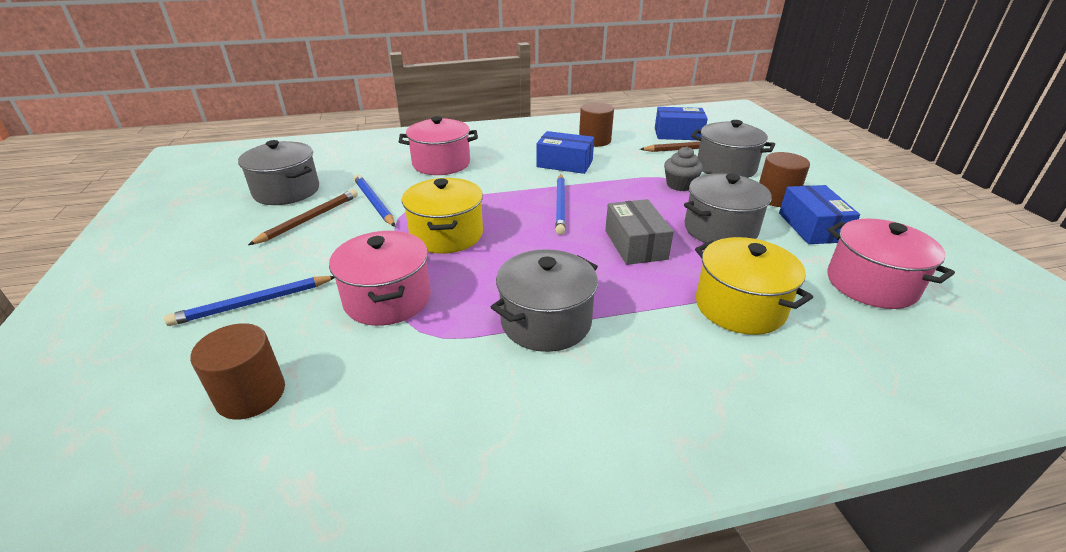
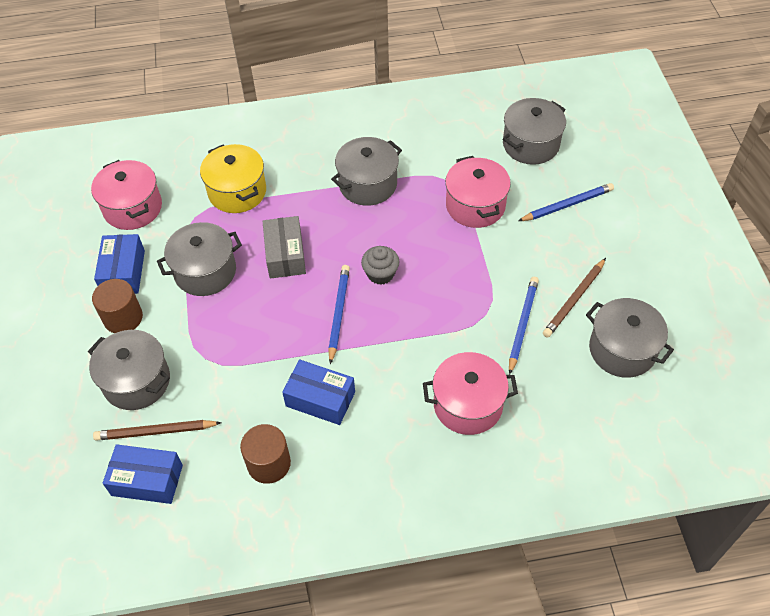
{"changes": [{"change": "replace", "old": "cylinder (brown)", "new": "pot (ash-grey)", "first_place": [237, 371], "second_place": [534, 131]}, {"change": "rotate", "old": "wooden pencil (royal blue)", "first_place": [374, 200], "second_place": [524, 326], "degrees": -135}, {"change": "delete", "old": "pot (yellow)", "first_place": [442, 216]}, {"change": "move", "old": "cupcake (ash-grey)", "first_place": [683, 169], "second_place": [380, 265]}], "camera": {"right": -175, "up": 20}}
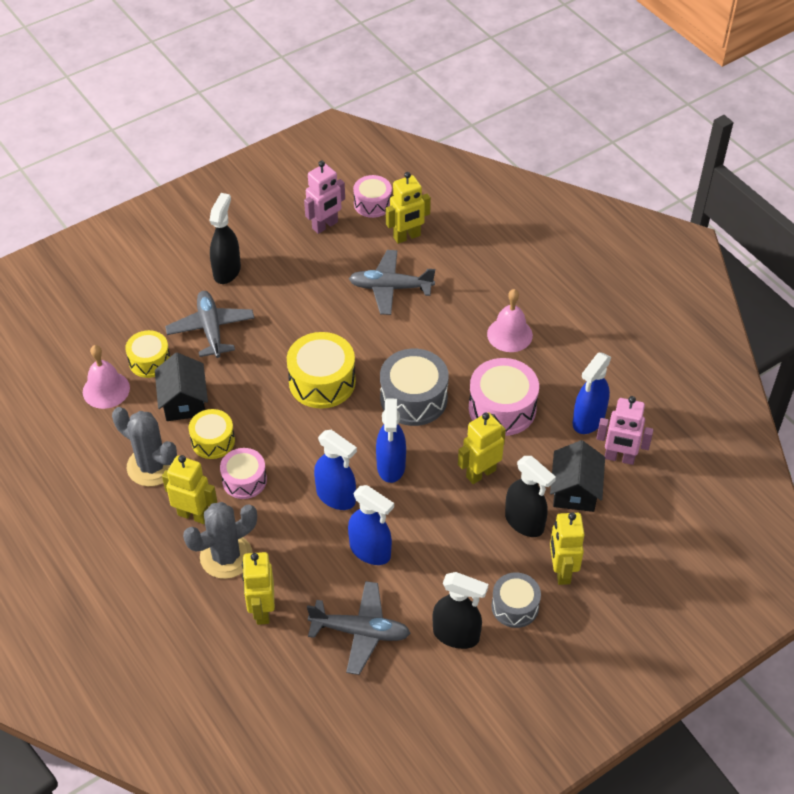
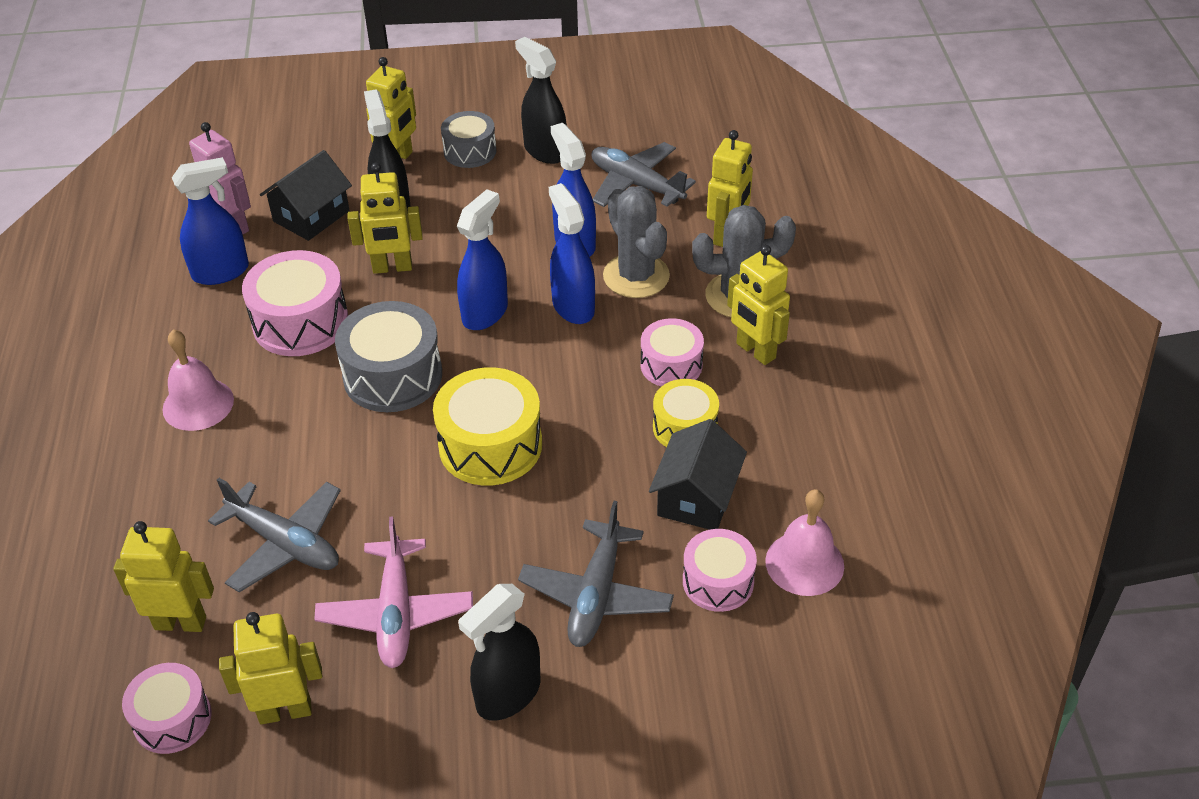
{"changes": [{"change": "move", "old": "saguaro cactus (ash-grey)", "first_place": [144, 446], "second_place": [636, 242]}, {"change": "recolor", "old": "drum (yellow)", "new": "drum (rosy)", "first_place": [147, 354], "second_place": [720, 570]}, {"change": "recolor", "old": "robot (rosy)", "new": "robot (yellow)", "first_place": [324, 197], "second_place": [270, 668]}, {"change": "insert", "new": "aeroplane (rosy)", "second_place": [393, 592]}], "camera": {"right": -150, "up": -5}}
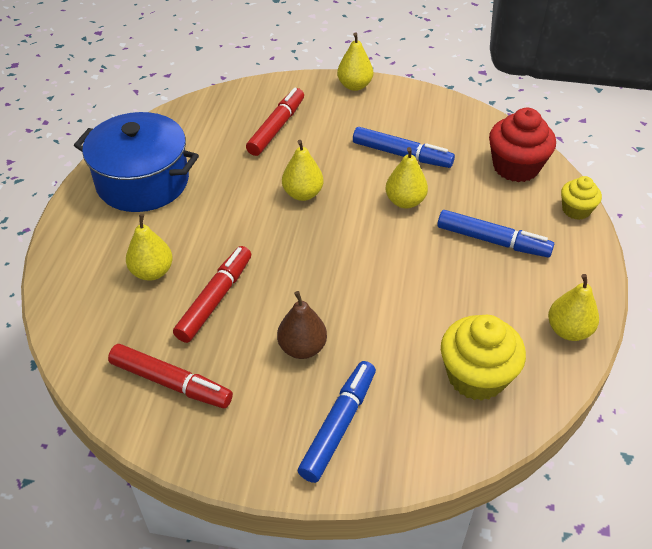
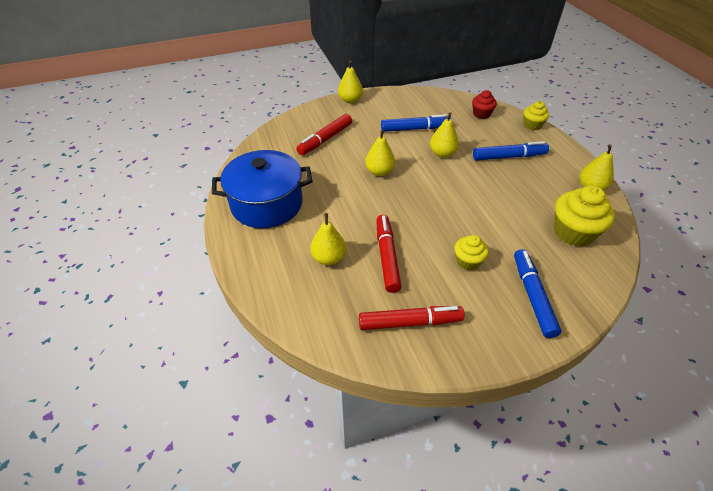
{"changes": [{"change": "rotate", "old": "felt pen (scarlet)", "first_place": [275, 122], "second_place": [324, 134], "degrees": -135}, {"change": "replace", "old": "pear (brown)", "new": "cupcake (yellow)", "first_place": [302, 325], "second_place": [471, 252]}, {"change": "resize", "old": "cupcake (scarlet)", "first_place": [522, 145], "second_place": [484, 104], "factor": 0.58}], "camera": {"right": -30, "up": 0}}
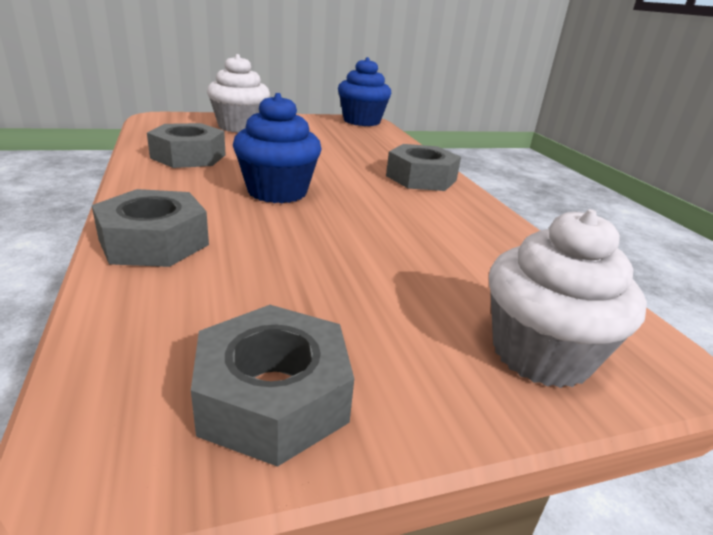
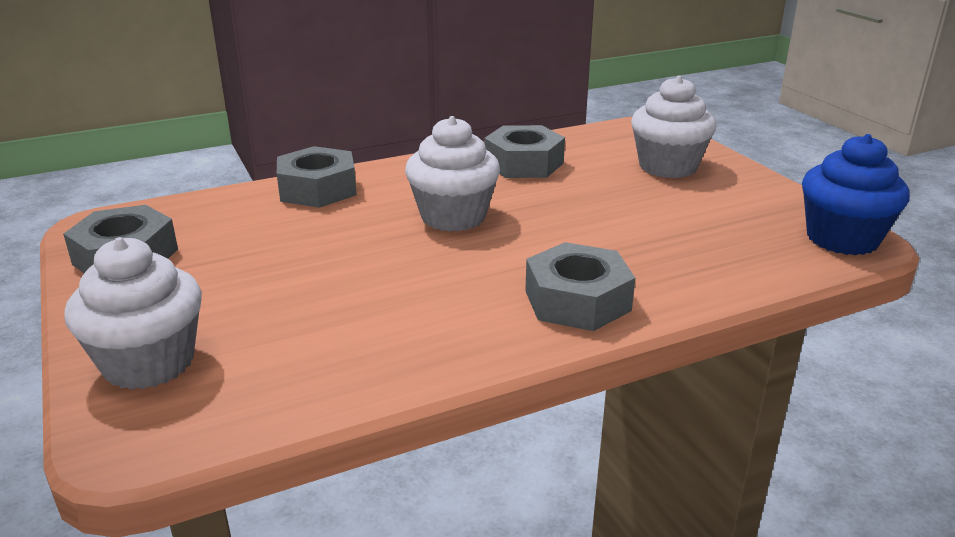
{"changes": [{"change": "recolor", "old": "cupcake (royal blue)", "new": "cupcake (pure white)", "first_place": [277, 148], "second_place": [452, 174]}], "camera": {"right": 85, "up": 0}}
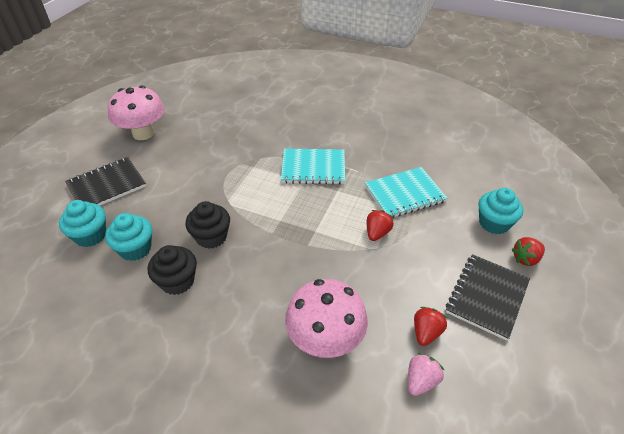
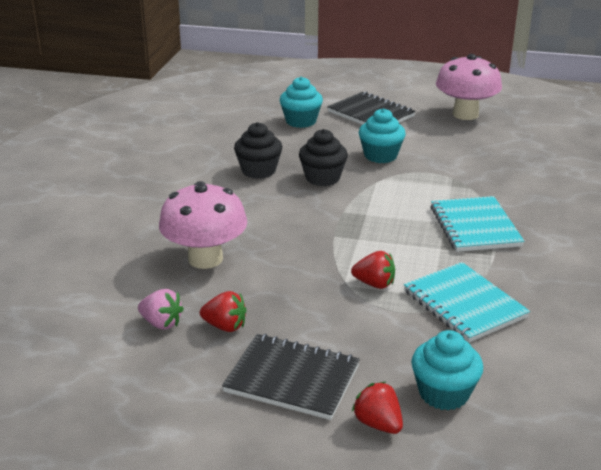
{"changes": [{"change": "move", "old": "cupcake (teal)", "first_place": [128, 237], "second_place": [382, 135]}], "camera": {"right": 80, "up": -15}}
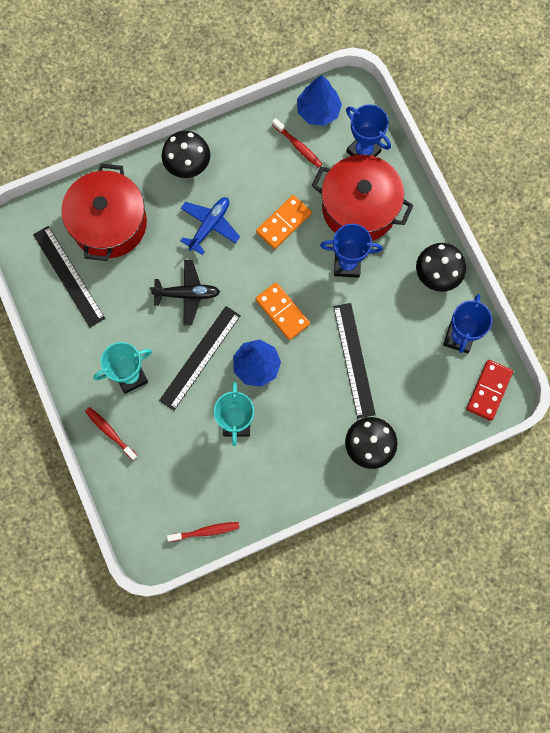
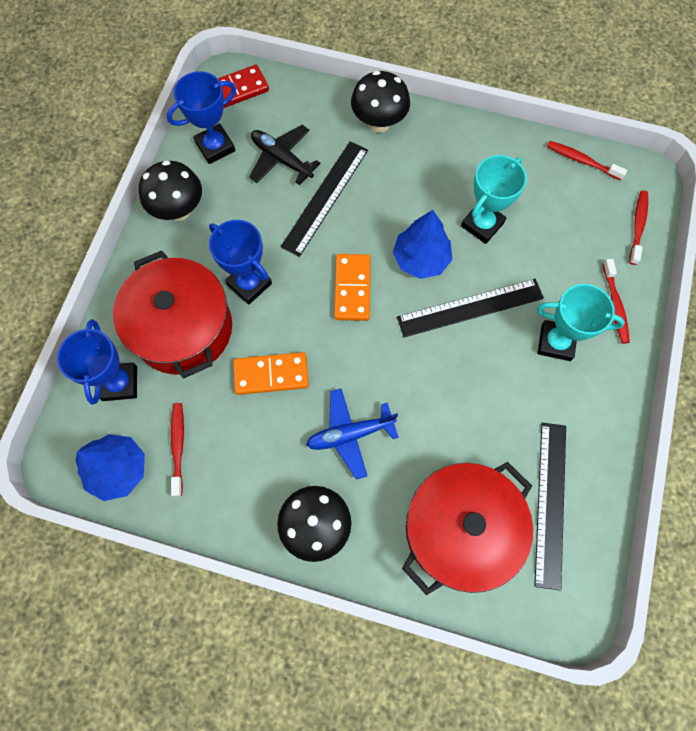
{"changes": [{"change": "move", "old": "aeroplane (ebony)", "first_place": [185, 292], "second_place": [285, 155]}, {"change": "insert", "new": "tooth brush (scarlet)", "second_place": [638, 228]}], "camera": {"right": -140, "up": -5}}
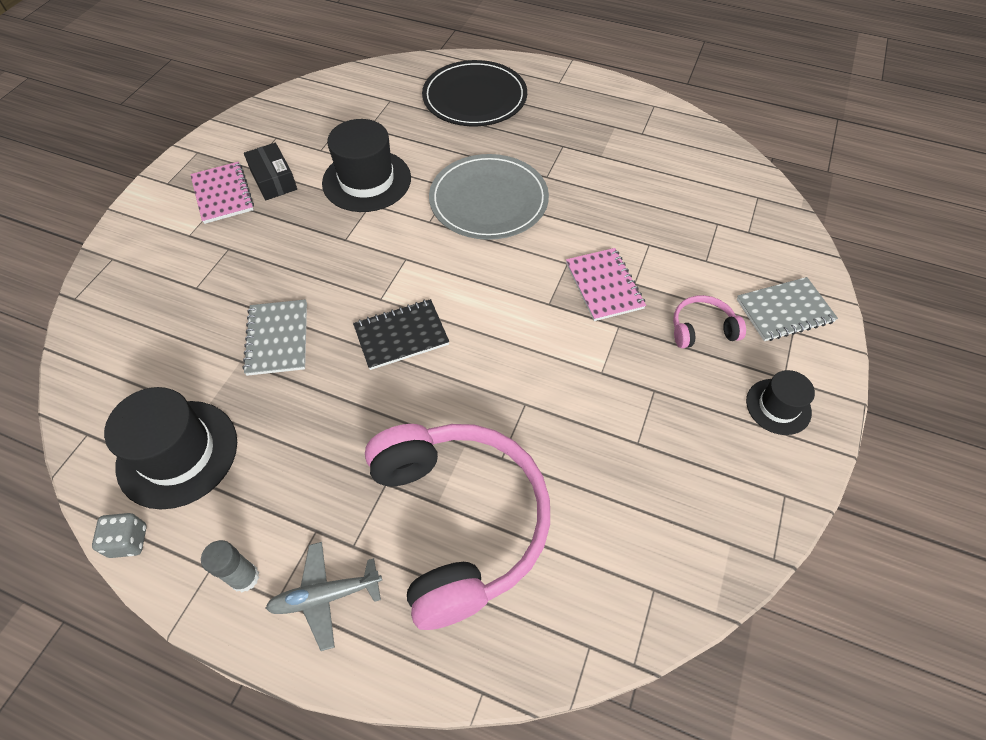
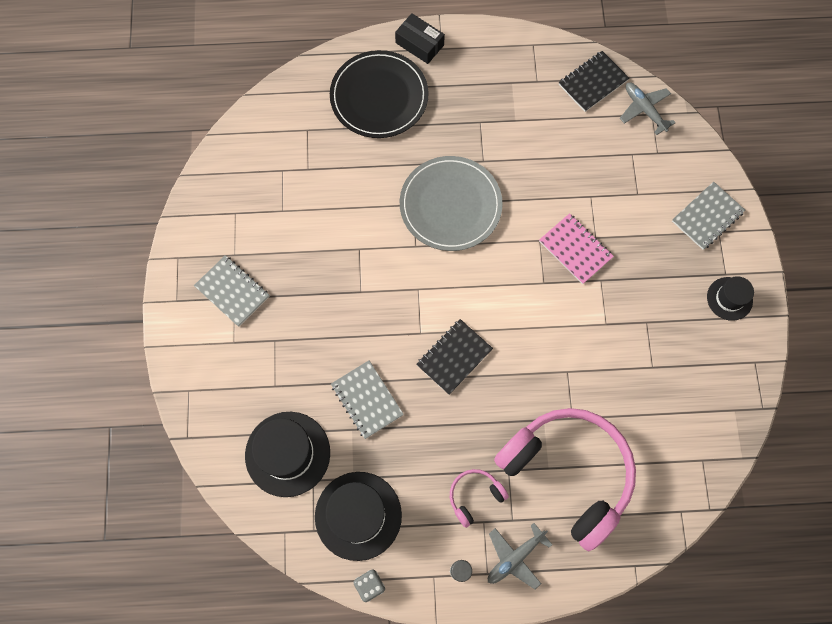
{"changes": [{"change": "recolor", "old": "exercise book (rosy)", "new": "exercise book (ash-grey)", "first_place": [222, 193], "second_place": [232, 291]}, {"change": "move", "old": "parcel (ebony)", "first_place": [270, 171], "second_place": [420, 38]}, {"change": "move", "old": "top hat (ebony)", "first_place": [366, 165], "second_place": [287, 454]}, {"change": "move", "old": "over-ear headphones (rosy)", "first_place": [709, 321], "second_place": [479, 498]}, {"change": "insert", "new": "exercise book (ebony)", "second_place": [594, 81]}, {"change": "insert", "new": "aeroplane (ash-grey)", "second_place": [648, 108]}], "camera": {"right": -25, "up": 15}}
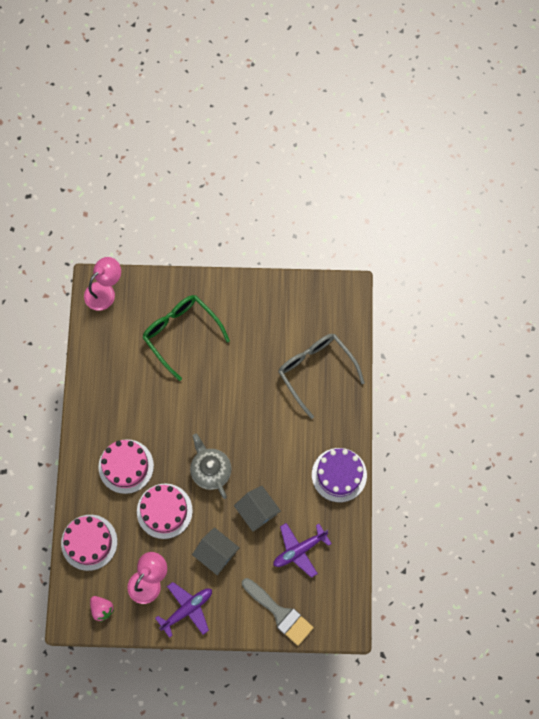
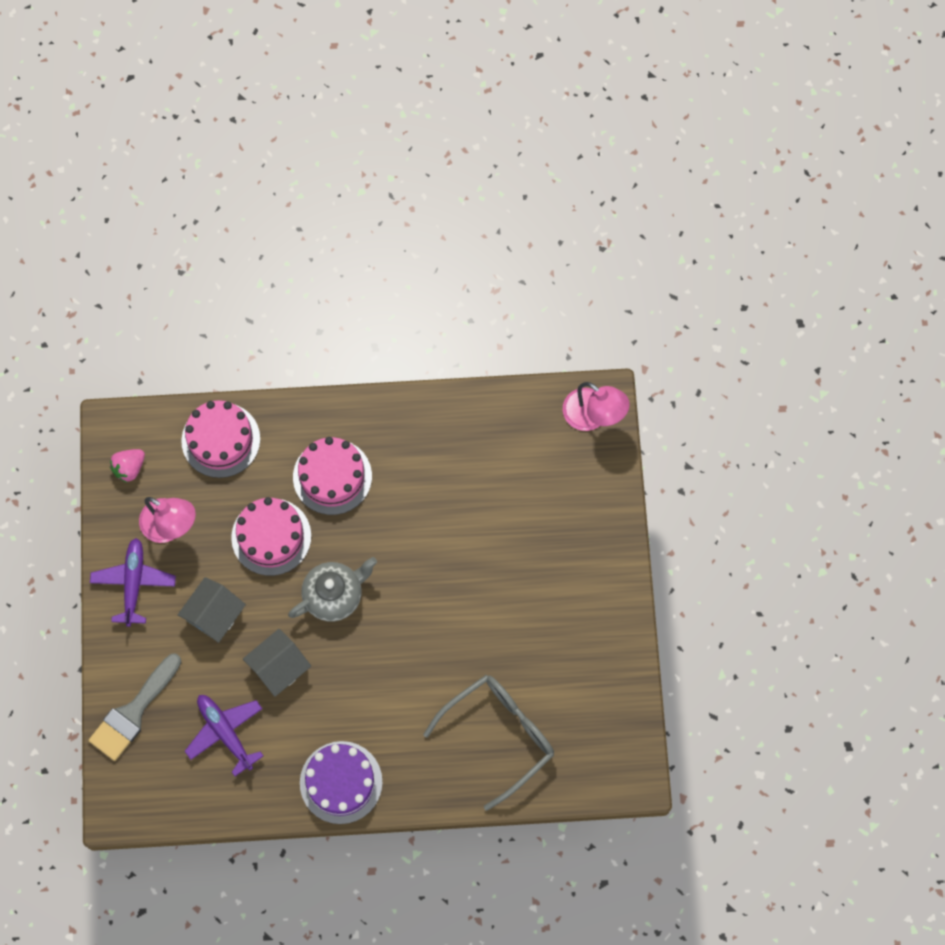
{"changes": [{"change": "delete", "old": "eyeglasses (leaf-green)", "first_place": [186, 338]}, {"change": "rotate", "old": "aeroplane (royal purple)", "first_place": [183, 610], "second_place": [133, 582], "degrees": -135}], "camera": {"right": 85, "up": 0}}
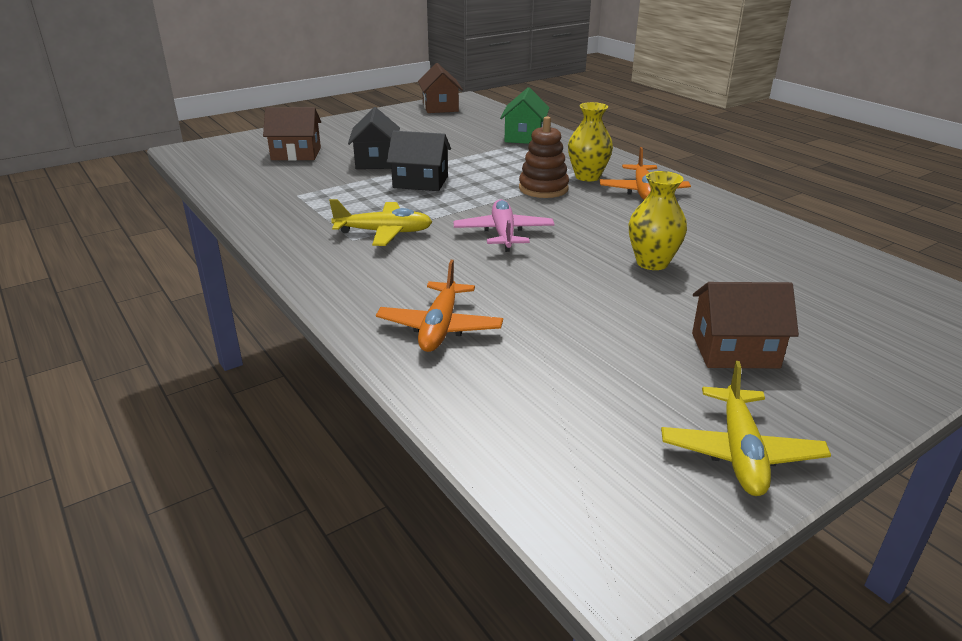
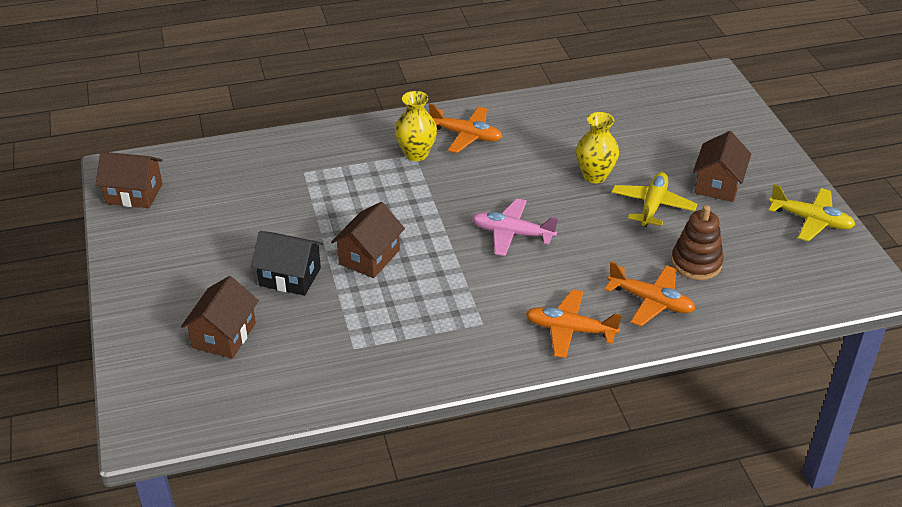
{"changes": [{"change": "move", "old": "aeroplane (yellow)", "first_place": [380, 222], "second_place": [654, 199]}, {"change": "recolor", "old": "toy house (ebony)", "new": "toy house (brown)", "first_place": [419, 161], "second_place": [368, 240]}, {"change": "delete", "old": "toy house (leaf-green)", "first_place": [524, 115]}, {"change": "move", "old": "stacking toy (brown)", "first_place": [544, 157], "second_place": [697, 242]}, {"change": "insert", "new": "aeroplane (orange)", "second_place": [573, 323]}], "camera": {"right": -70, "up": 10}}
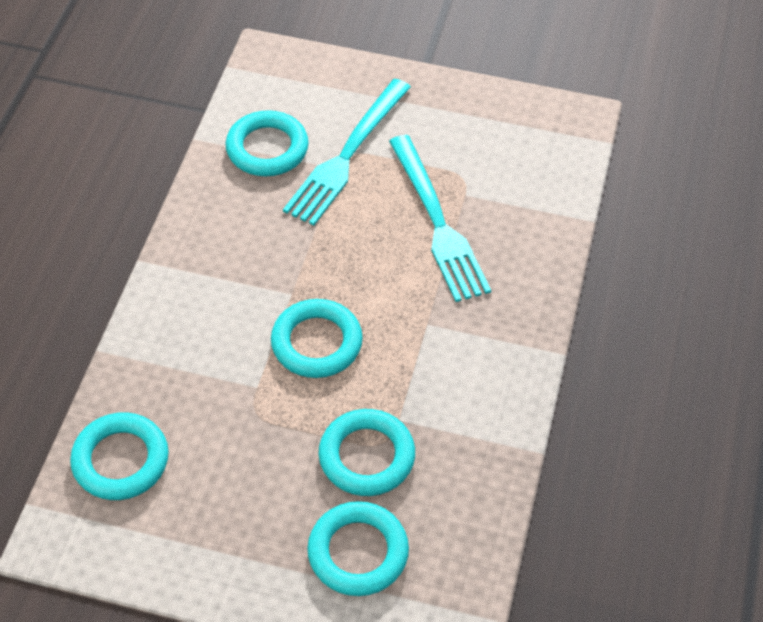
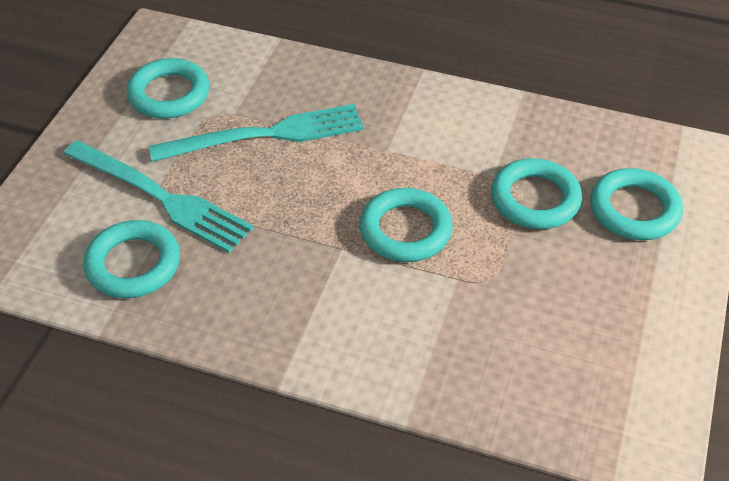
{"changes": [{"change": "move", "old": "ring (teal)", "first_place": [119, 456], "second_place": [168, 88]}], "camera": {"right": -85, "up": -5}}
